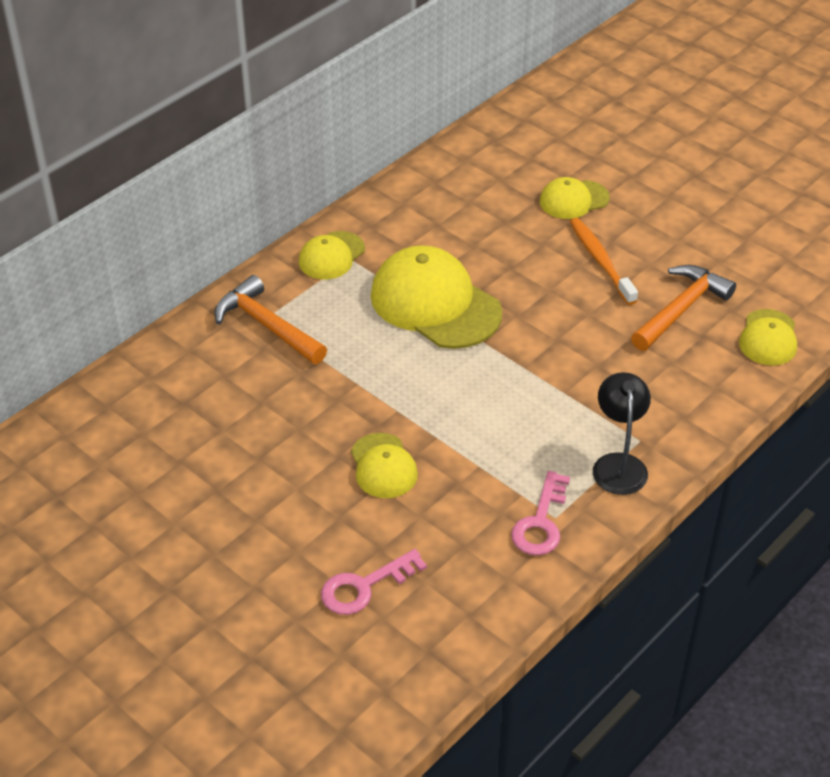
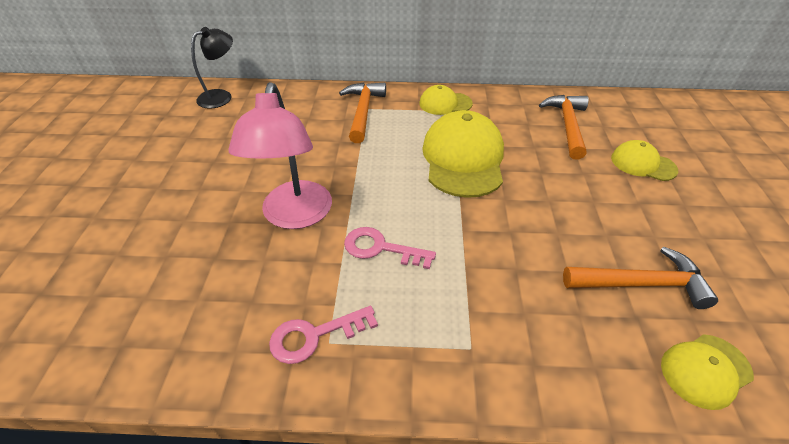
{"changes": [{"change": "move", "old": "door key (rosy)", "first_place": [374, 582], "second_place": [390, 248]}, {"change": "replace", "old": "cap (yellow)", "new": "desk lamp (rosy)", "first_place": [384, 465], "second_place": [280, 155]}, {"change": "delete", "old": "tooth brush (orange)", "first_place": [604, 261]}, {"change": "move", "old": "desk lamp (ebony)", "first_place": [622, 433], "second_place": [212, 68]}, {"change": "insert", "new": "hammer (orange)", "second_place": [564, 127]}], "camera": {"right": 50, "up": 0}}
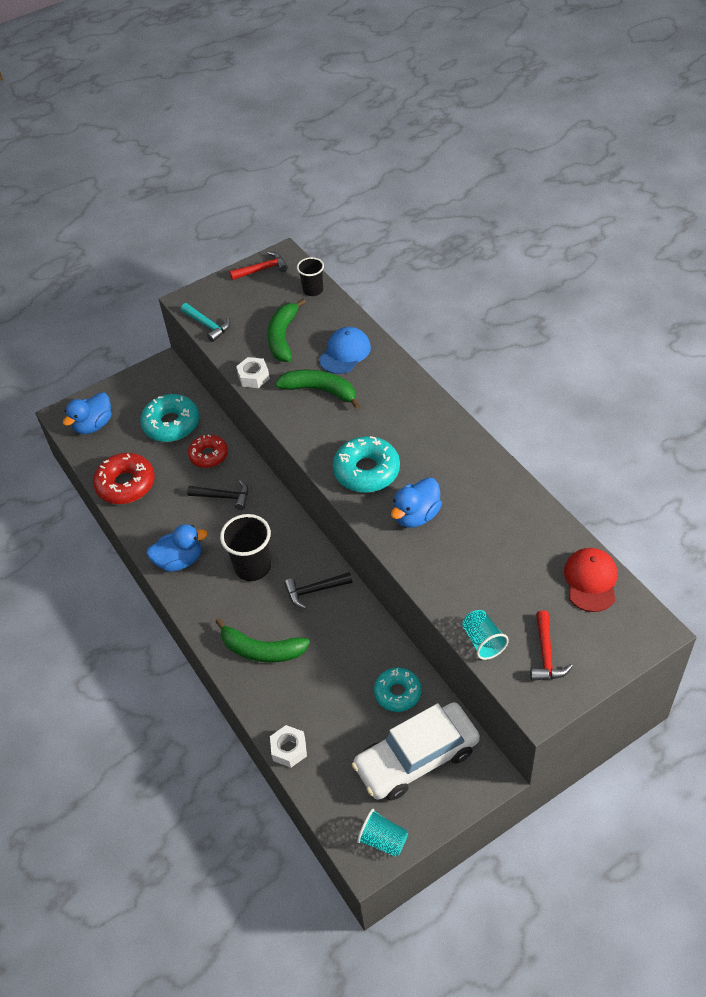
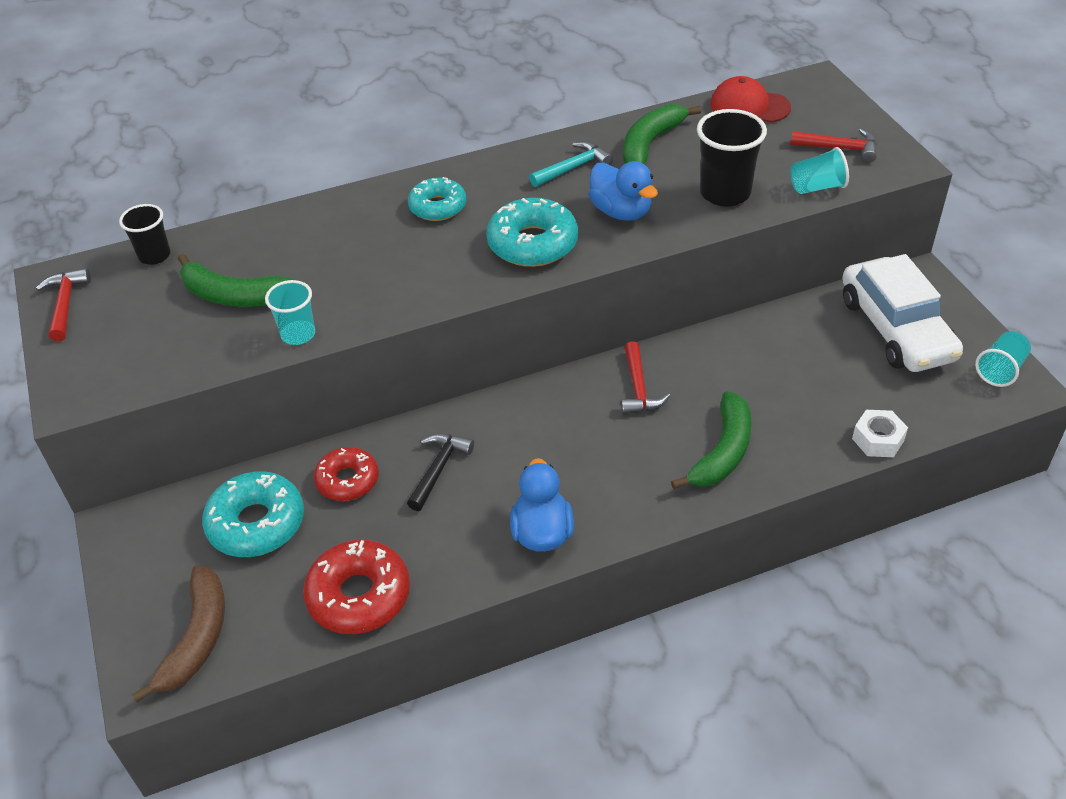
{"changes": [{"change": "replace", "old": "rubber duck (royal blue)", "new": "banana (brown)", "first_place": [87, 413], "second_place": [178, 633]}, {"change": "move", "old": "hammer (teal)", "first_place": [206, 322], "second_place": [571, 164]}, {"change": "move", "old": "beaker (ebony)", "first_place": [245, 547], "second_place": [732, 158]}, {"change": "replace", "old": "hexagon nut (pure white)", "new": "beaker (teal)", "first_place": [253, 372], "second_place": [290, 312]}, {"change": "move", "old": "banana (leaf-green)", "first_place": [317, 389], "second_place": [662, 134]}, {"change": "recolor", "old": "hammer (ebony)", "new": "hammer (scarlet)", "first_place": [318, 590], "second_place": [645, 377]}, {"change": "delete", "old": "cap (royal blue)", "first_place": [345, 350]}, {"change": "move", "old": "glazed donut (teal)", "first_place": [398, 690], "second_place": [437, 199]}], "camera": {"right": -80, "up": -5}}
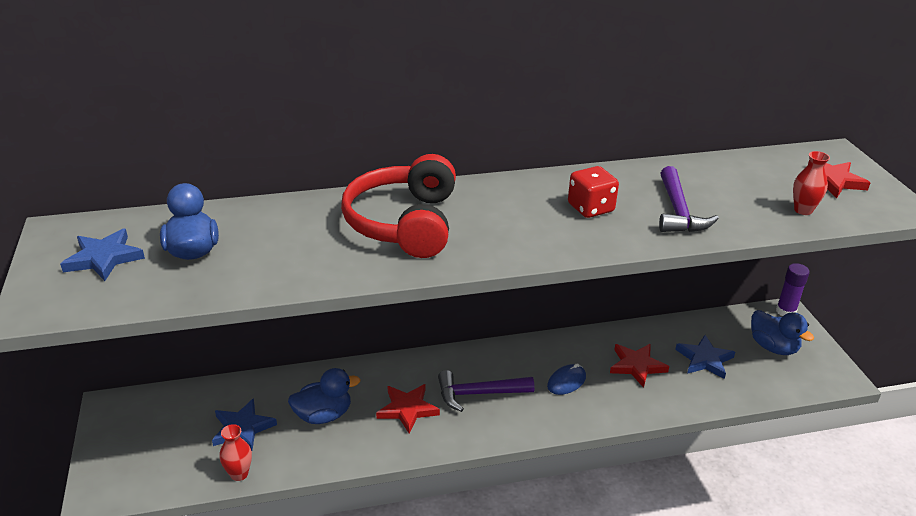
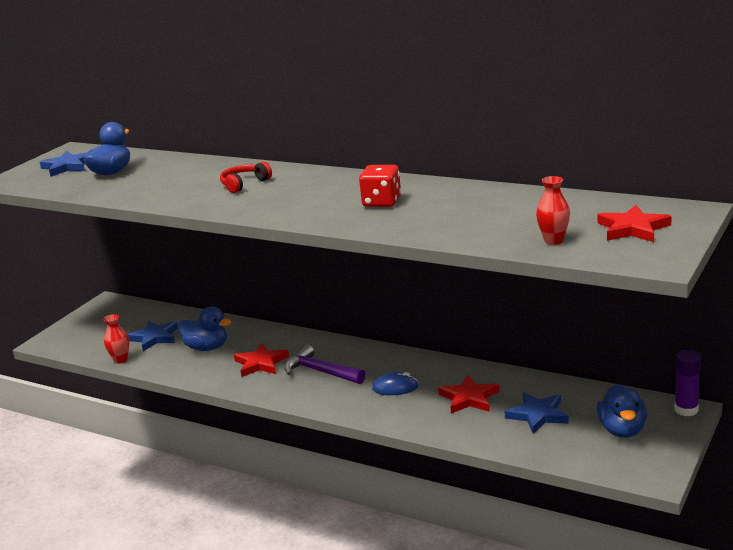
{"changes": [{"change": "resize", "old": "over-ear headphones (scarlet)", "first_place": [398, 206], "second_place": [246, 177], "factor": 0.46}, {"change": "delete", "old": "hammer (royal purple)", "first_place": [689, 199]}], "camera": {"right": 45, "up": -10}}
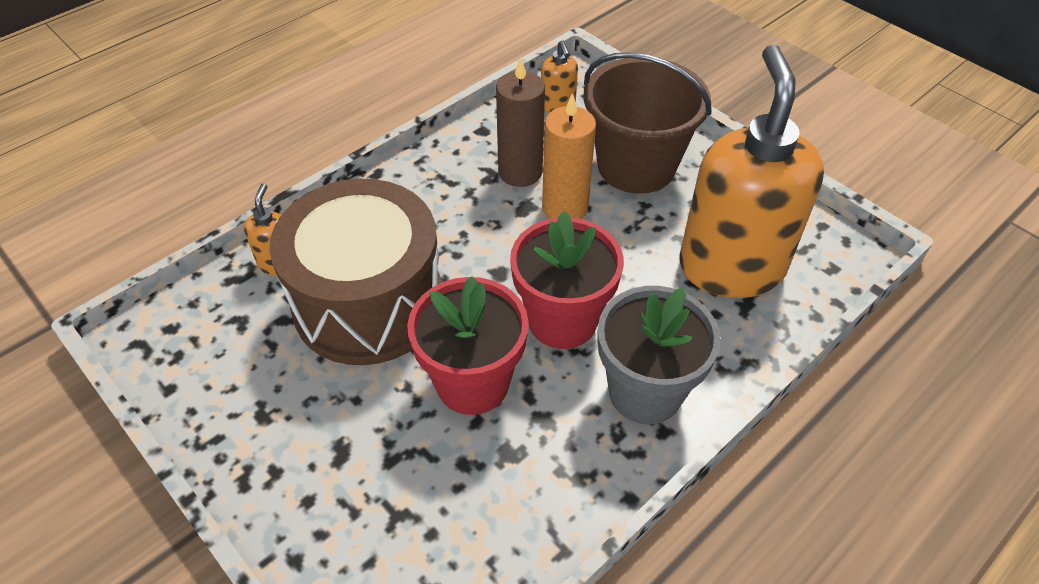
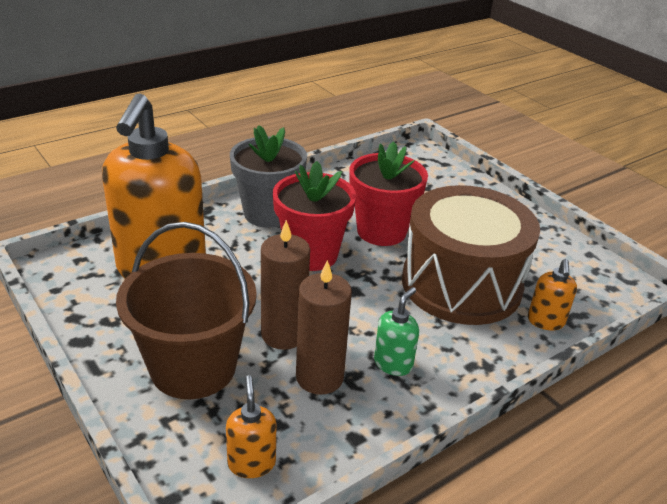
{"changes": [{"change": "recolor", "old": "candle (orange)", "new": "candle (brown)", "first_place": [569, 156], "second_place": [285, 285]}, {"change": "insert", "new": "pump bottle (leaf-green)", "second_place": [396, 331]}], "camera": {"right": -175, "up": -15}}
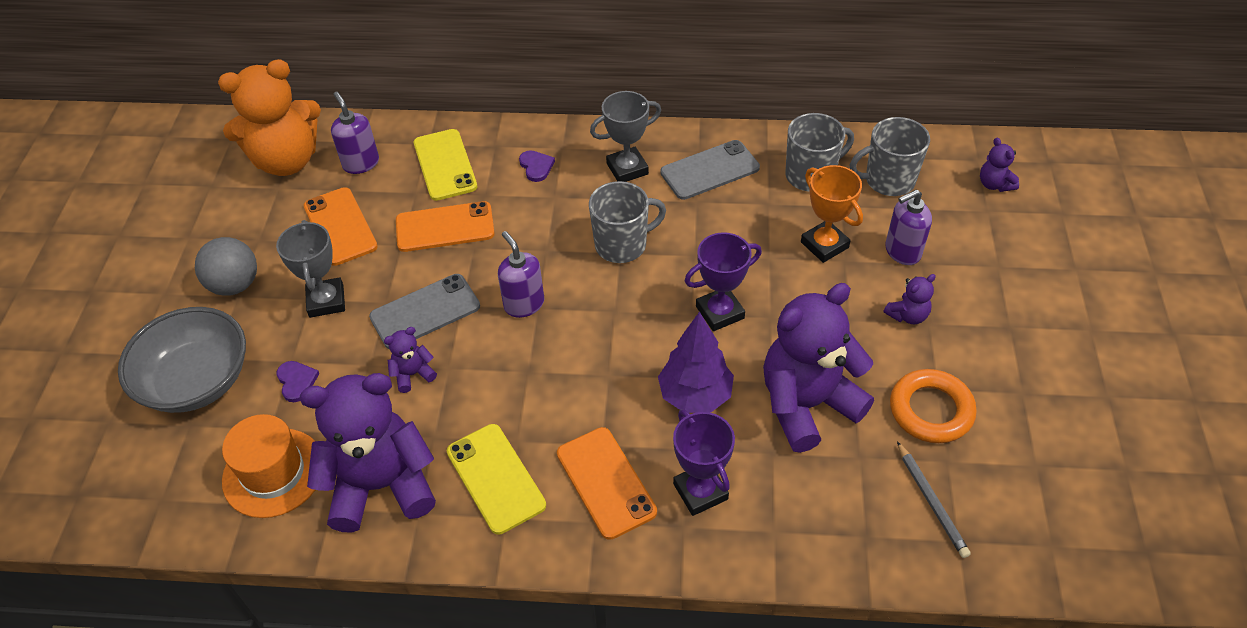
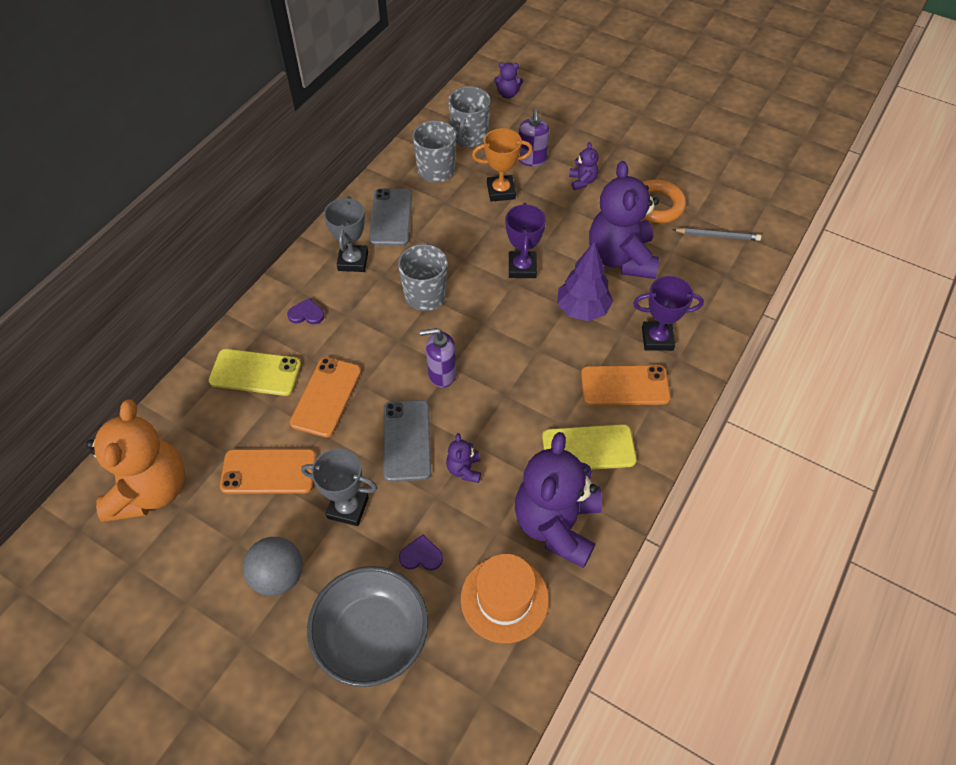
{"changes": [{"change": "delete", "old": "pump bottle (royal purple)", "first_place": [355, 133]}], "camera": {"right": -65, "up": 5}}
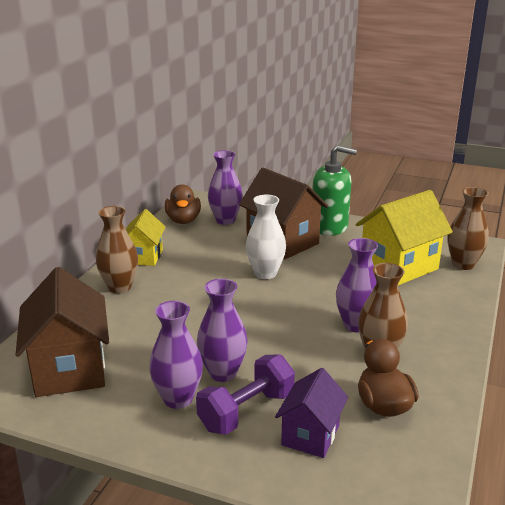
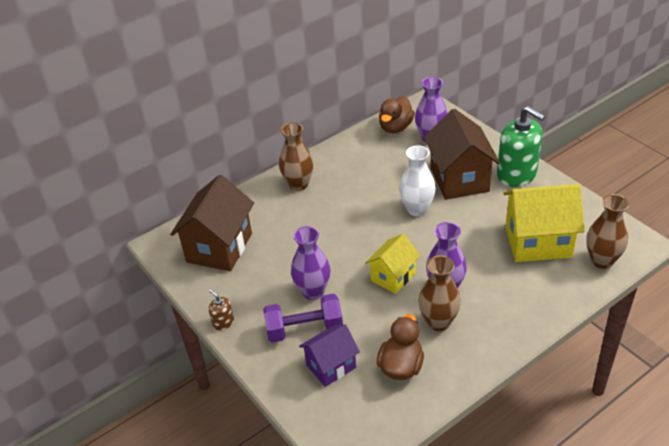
{"changes": [{"change": "move", "old": "toy house (yellow)", "first_place": [146, 237], "second_place": [392, 264]}, {"change": "delete", "old": "tall vase (royal purple)", "first_place": [176, 355]}, {"change": "insert", "new": "pump bottle (brown)", "second_place": [221, 309]}], "camera": {"right": 35, "up": 15}}
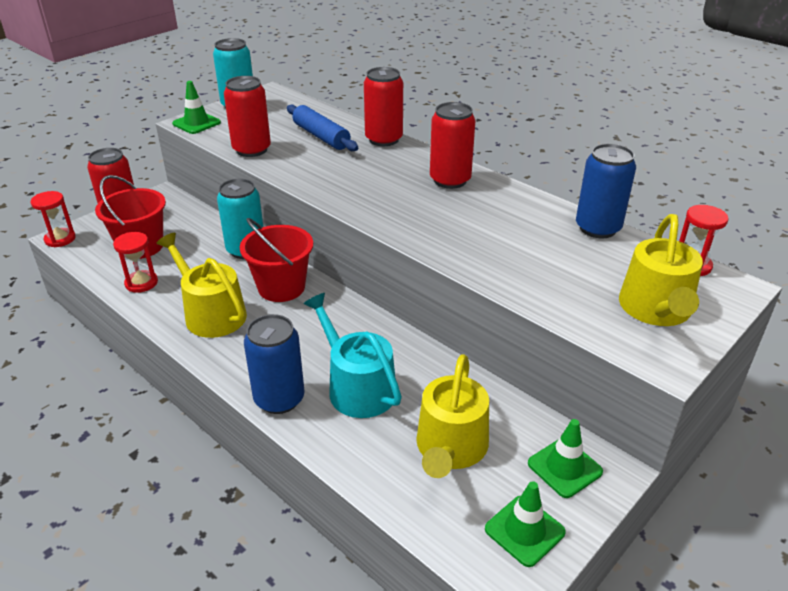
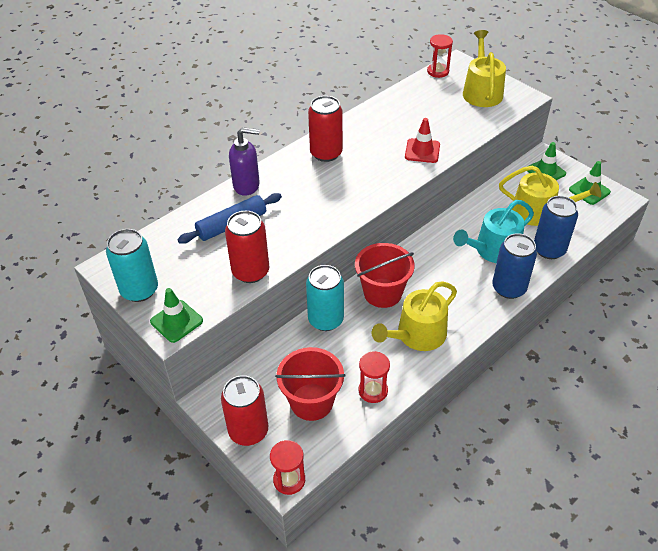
{"changes": [{"change": "replace", "old": "can (scarlet)", "new": "pump bottle (royal purple)", "first_place": [383, 106], "second_place": [244, 161]}, {"change": "move", "old": "can (royal blue)", "first_place": [606, 191], "second_place": [556, 227]}, {"change": "rotate", "old": "watering pot (yellow)", "first_place": [661, 270], "second_place": [484, 68], "degrees": -105}, {"change": "insert", "new": "traffic cone (scarlet)", "second_place": [422, 140]}], "camera": {"right": -85, "up": 10}}
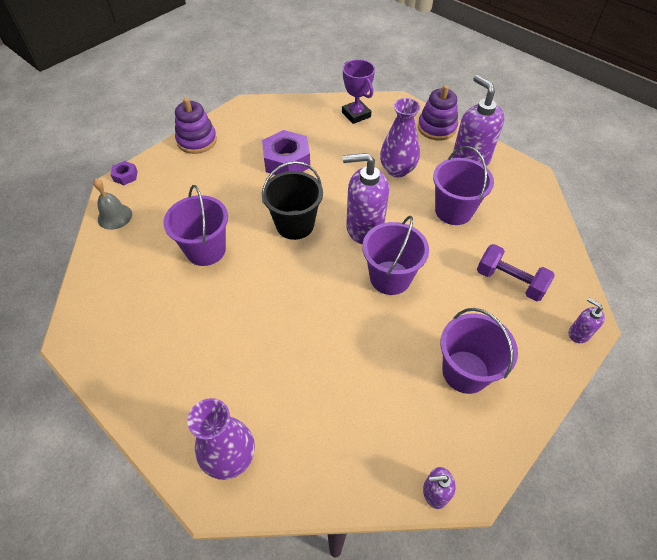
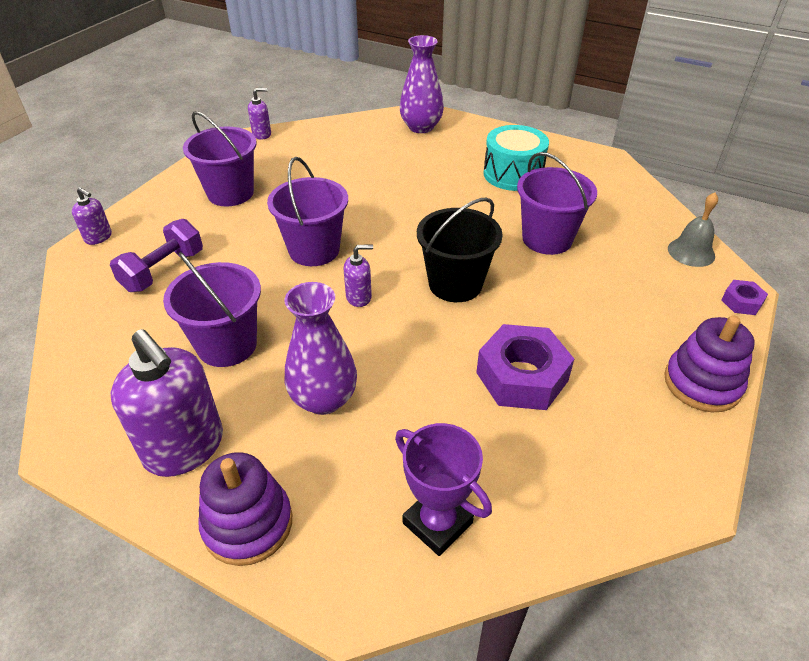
{"changes": [{"change": "resize", "old": "pump bottle (royal purple)", "first_place": [366, 198], "second_place": [358, 276], "factor": 0.48}, {"change": "rotate", "old": "dumbbell (royal purple)", "first_place": [516, 272], "second_place": [156, 255], "degrees": -75}, {"change": "insert", "new": "drum (teal)", "second_place": [516, 158]}], "camera": {"right": 165, "up": -10}}
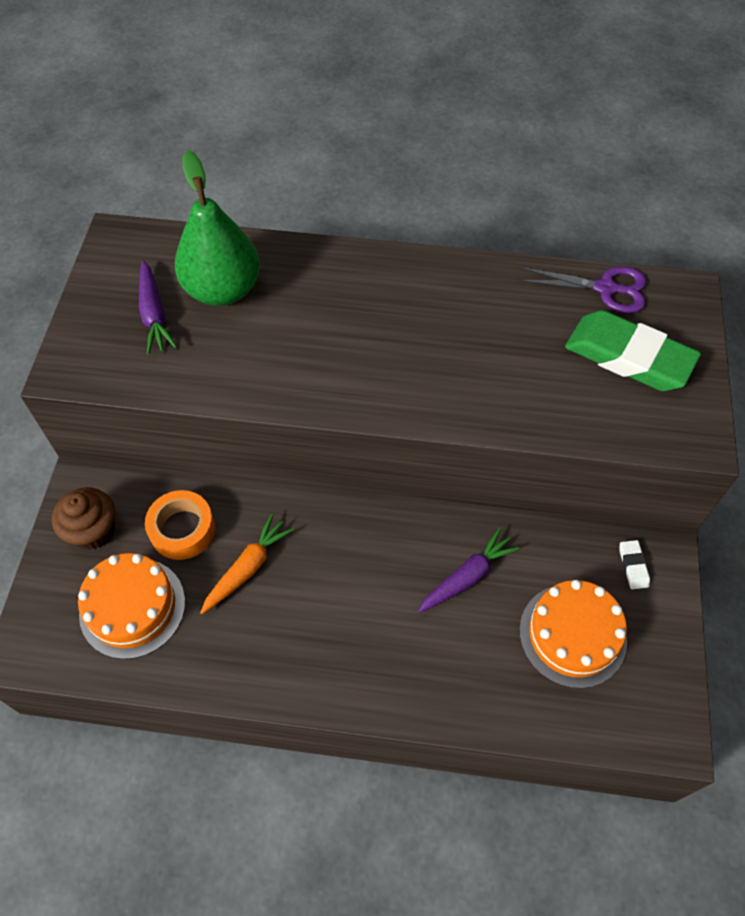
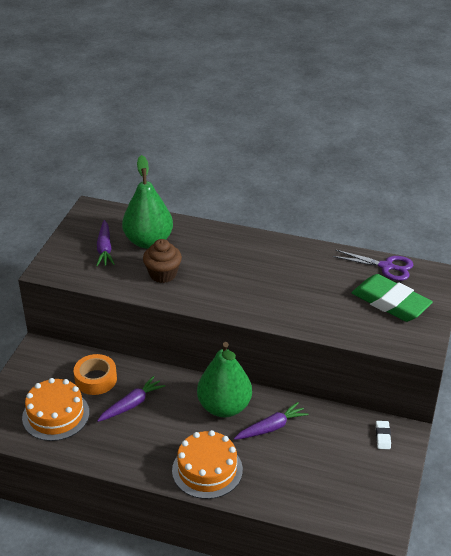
{"changes": [{"change": "move", "old": "cupcake (brown)", "first_place": [83, 518], "second_place": [162, 261]}, {"change": "recolor", "old": "carrot (orange)", "new": "carrot (royal purple)", "first_place": [247, 564], "second_place": [131, 399]}, {"change": "move", "old": "layer cake (orange)", "first_place": [573, 634], "second_place": [207, 464]}, {"change": "insert", "new": "pear (leaf-green)", "second_place": [224, 379]}], "camera": {"right": 10, "up": -20}}
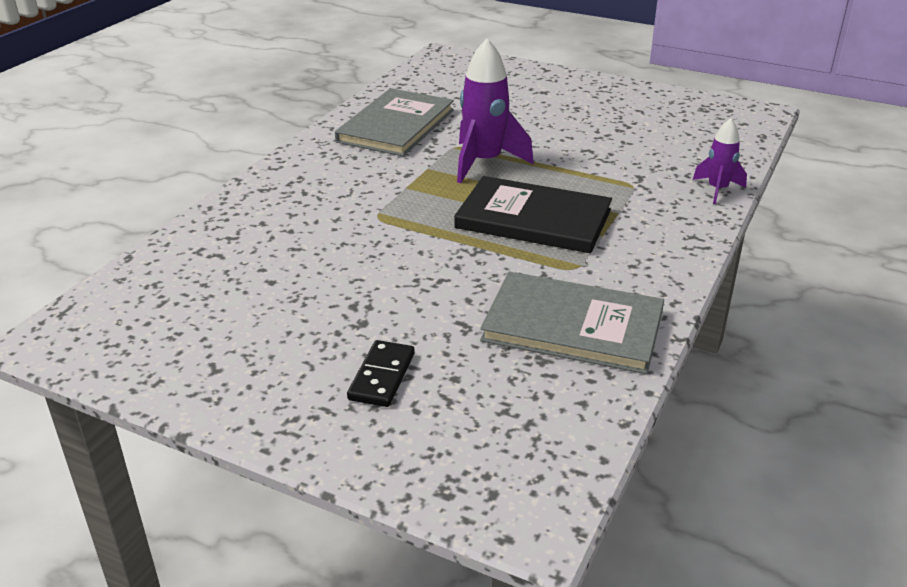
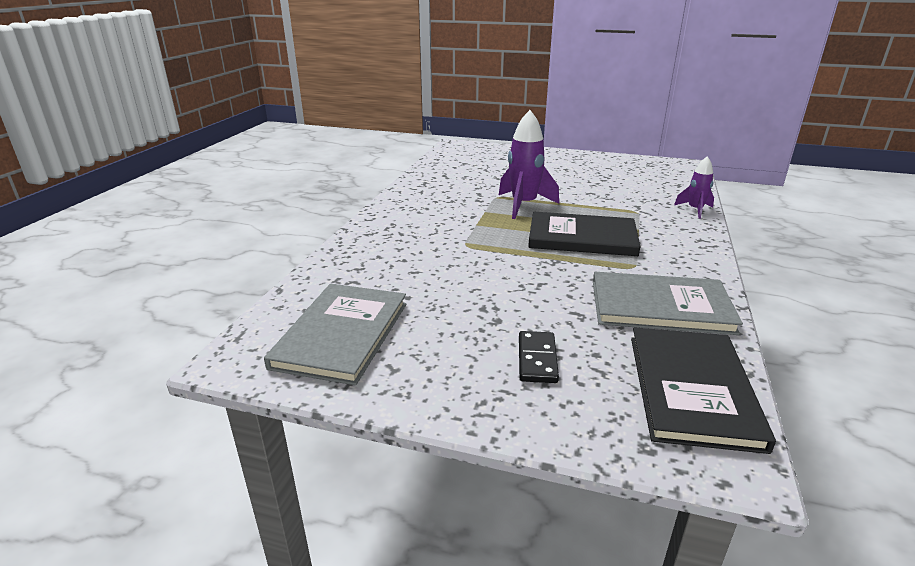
{"changes": [{"change": "move", "old": "hardback (ash-grey)", "first_place": [394, 122], "second_place": [335, 334]}, {"change": "insert", "new": "hardback (ebony)", "second_place": [703, 390]}], "camera": {"right": -10, "up": -5}}
